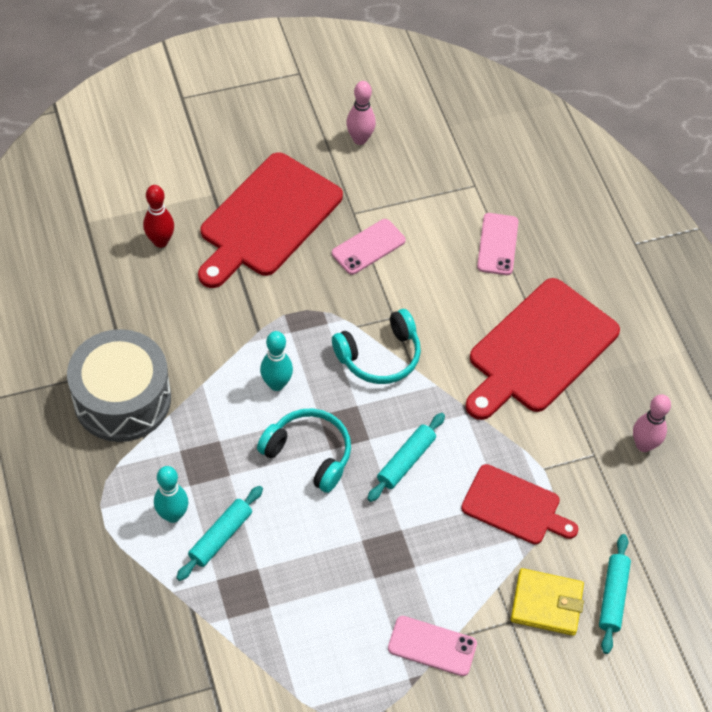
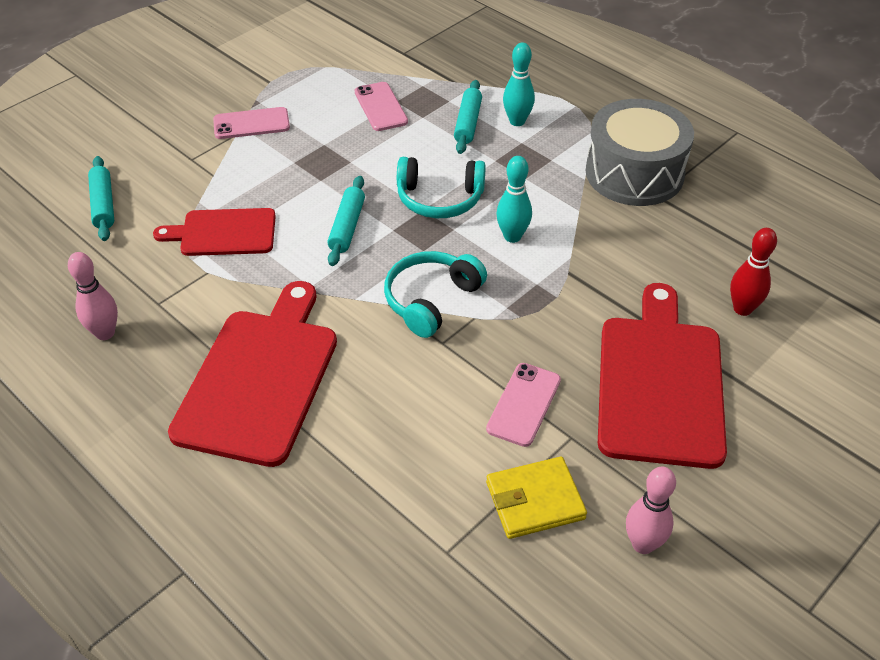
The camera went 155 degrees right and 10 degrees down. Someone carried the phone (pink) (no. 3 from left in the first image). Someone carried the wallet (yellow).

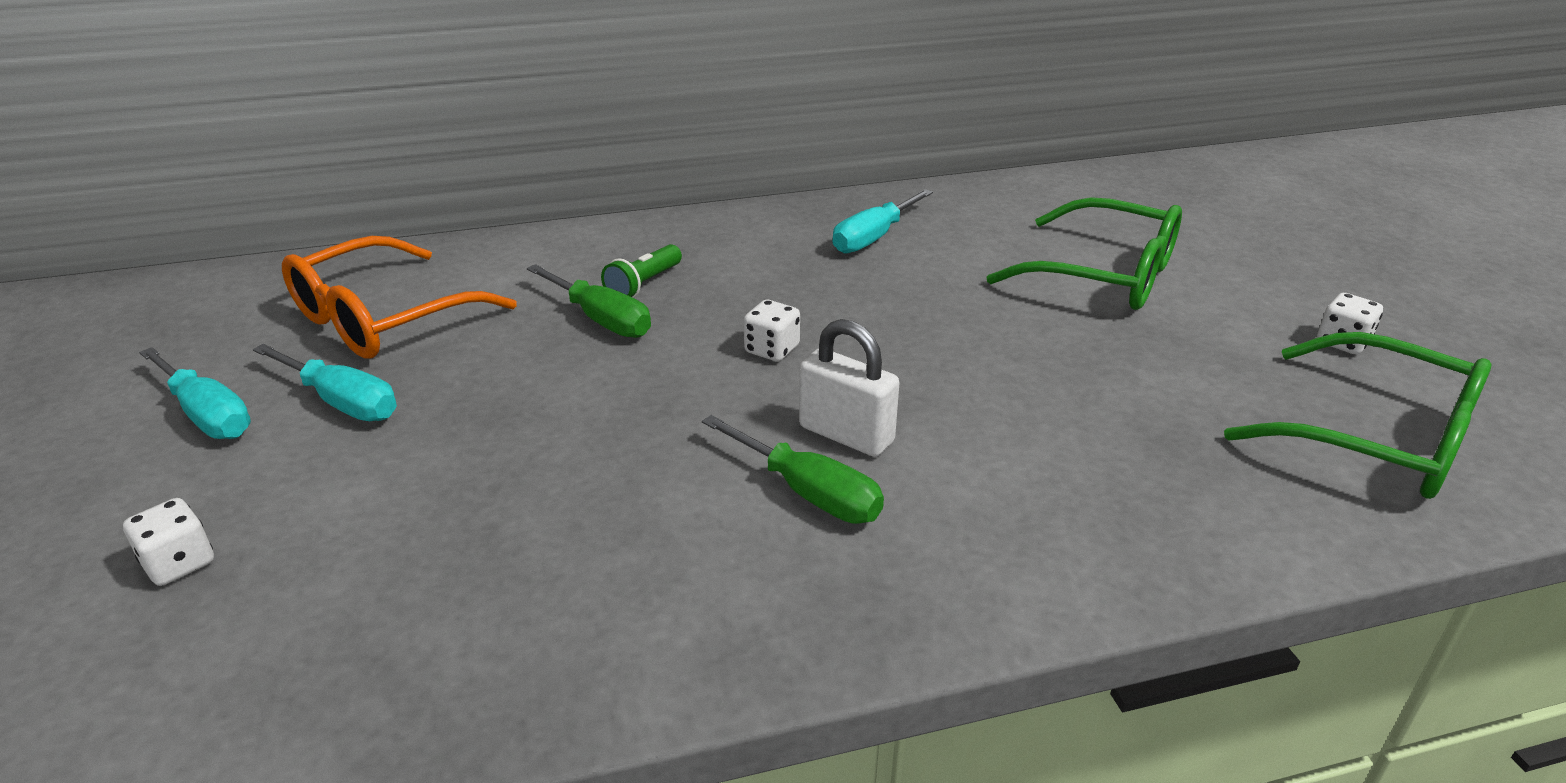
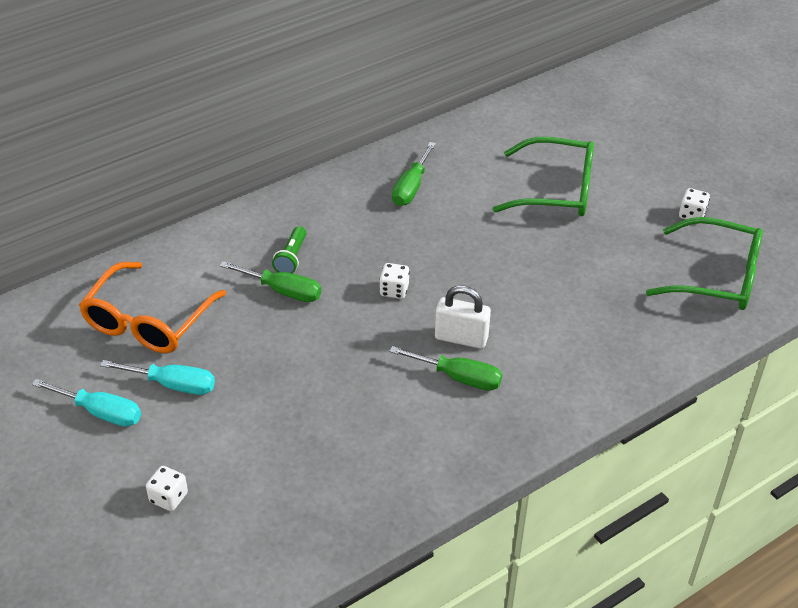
The camera went 20 degrees left and 10 degrees up. Someone repainted the screwdriver (turquoise) (no. 3 from left), which became the screwdriver (green) (no. 2 from left).

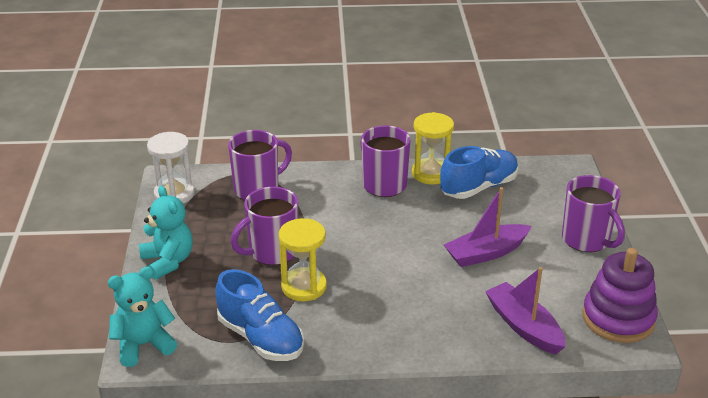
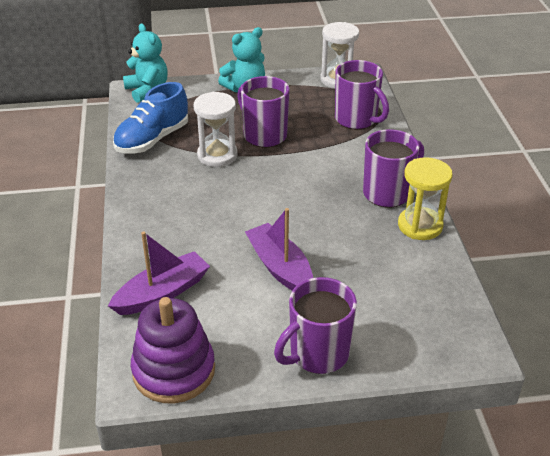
The camera went 85 degrees right and 5 degrees up. Someone repainted the hourglass (yellow) (no. 1 from left), which became the hourglass (white) (no. 1 from left). Someone took away the shoe (blue) (no. 2 from left).

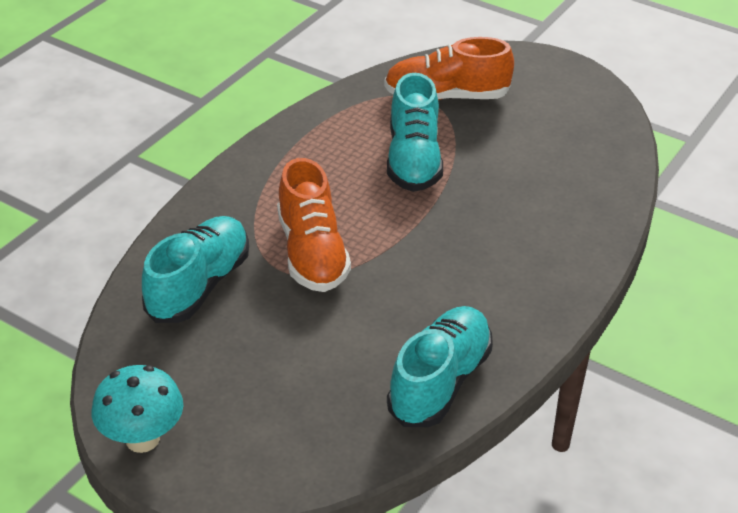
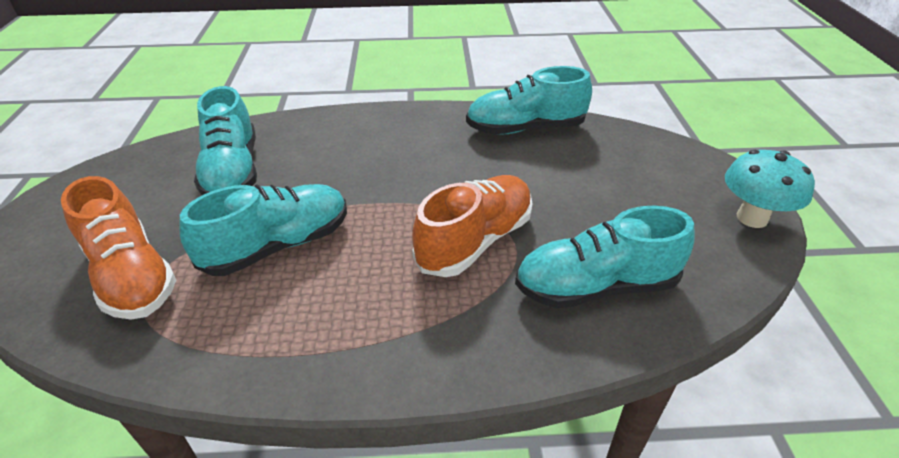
The camera went 125 degrees left and 0 degrees up. Someone put down the shoe (turquoise) (no. 1 from left).

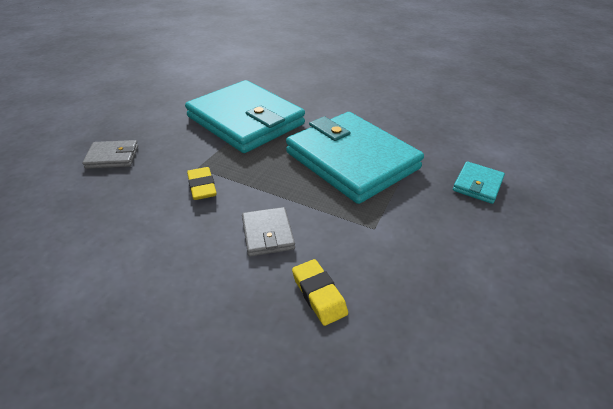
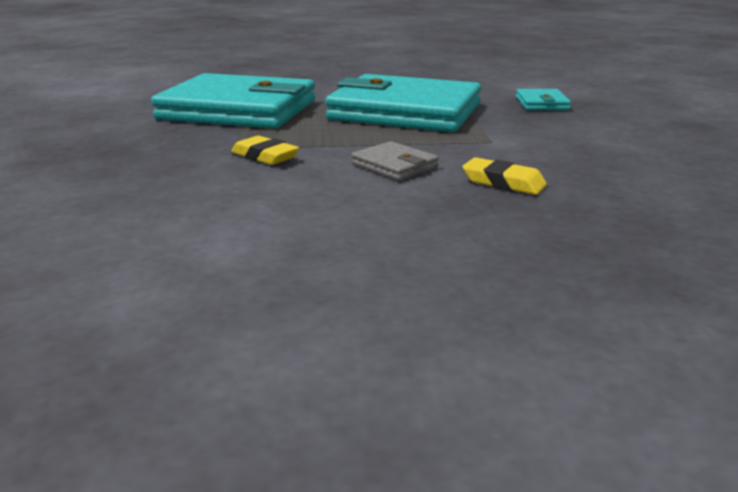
The camera went 30 degrees left and 15 degrees down. Someone took away the wallet (grey) (no. 1 from left).

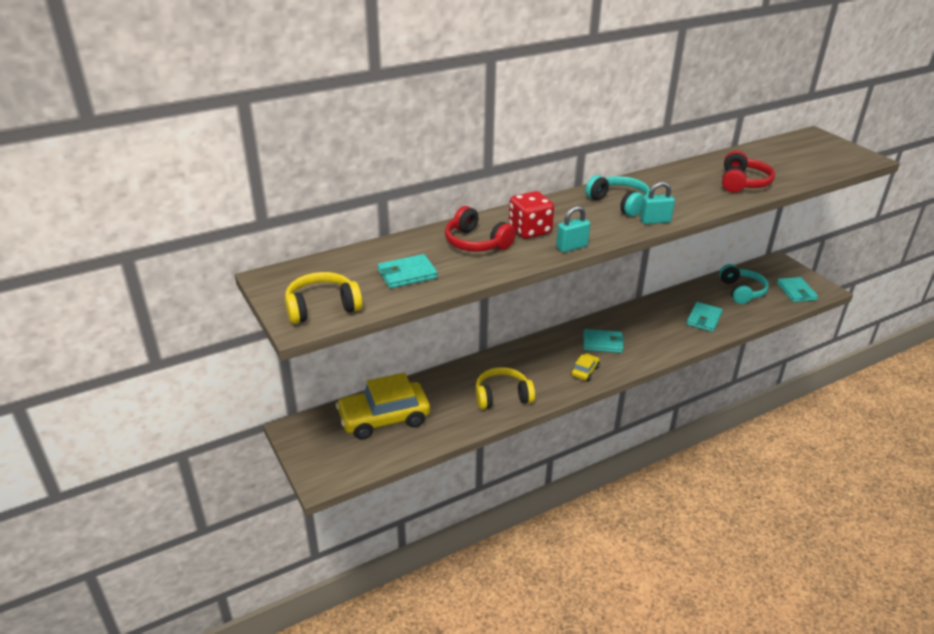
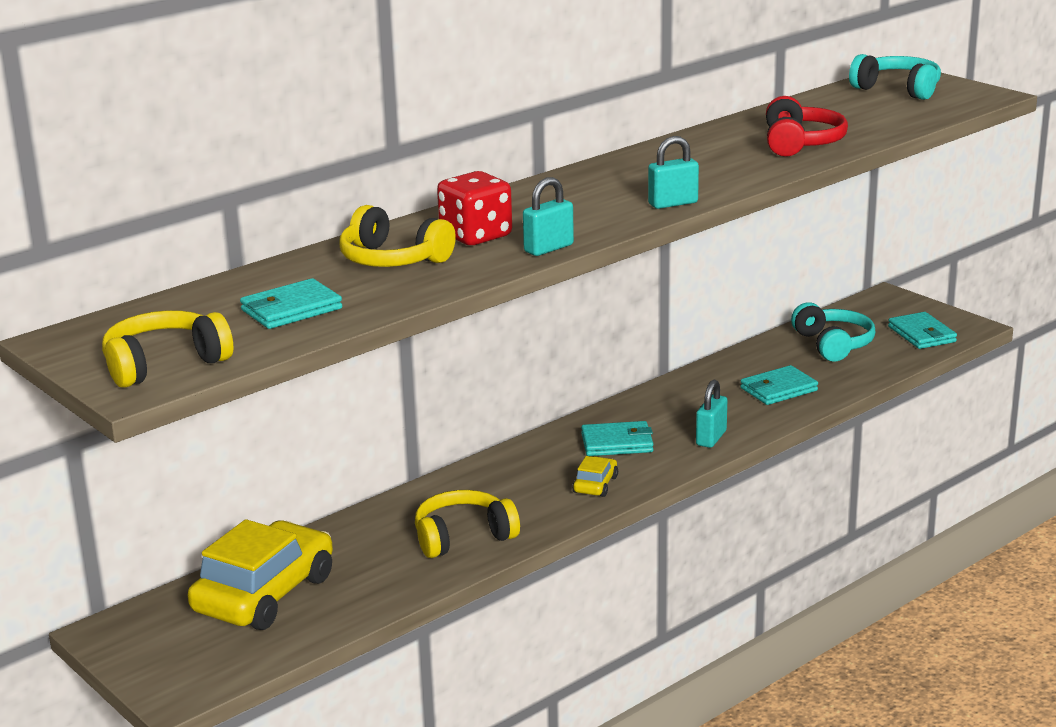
The camera went 10 degrees left and 10 degrees down. Someone rotated the car (yellow) (no. 1 from left) by 150 degrees clockwise. Someone repainted the headphones (red) (no. 1 from left), which became the headphones (yellow) (no. 2 from left). Someone carried the headphones (turquoise) (no. 1 from left in the first image). Someone rotated the wallet (turquoise) (no. 3 from left) by 45 degrees clockwise. Someone put down the padlock (turquoise) (no. 3 from left).

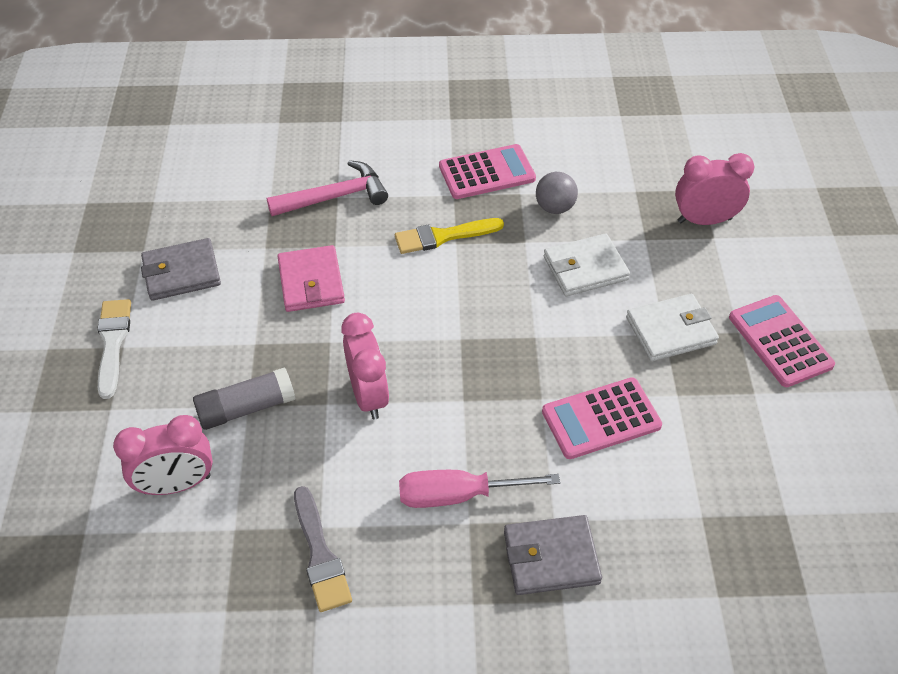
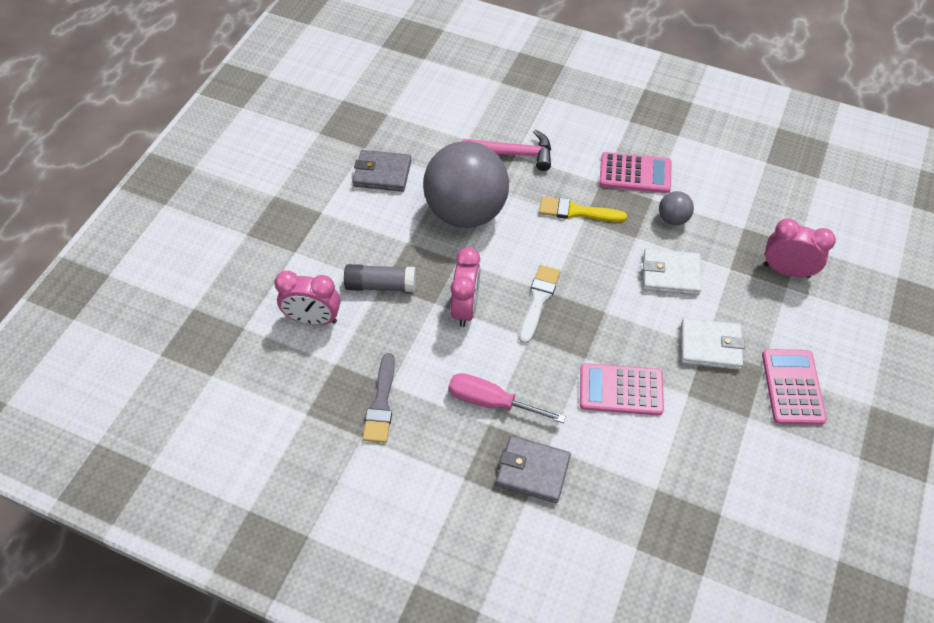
The camera went 25 degrees right and 5 degrees up. Someone carried the brush (white). Someone swapped the wallet (pink) for the ball (grey) (no. 1 from left).

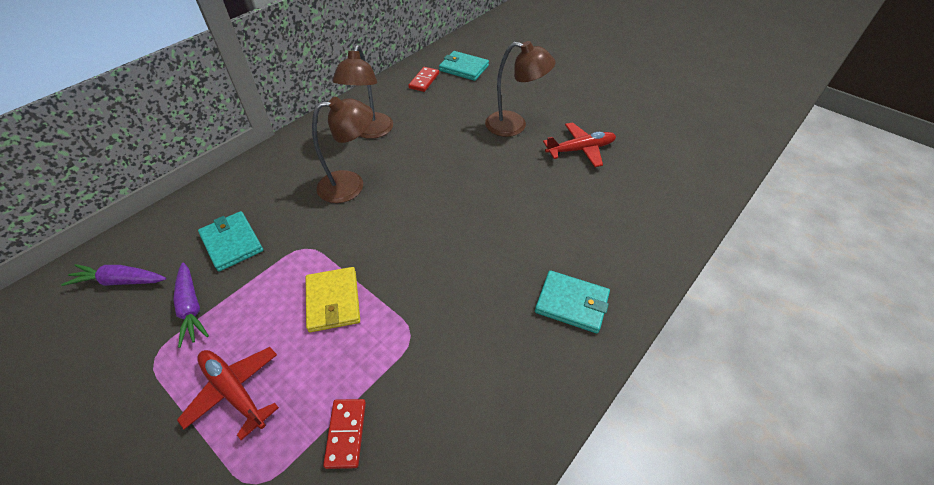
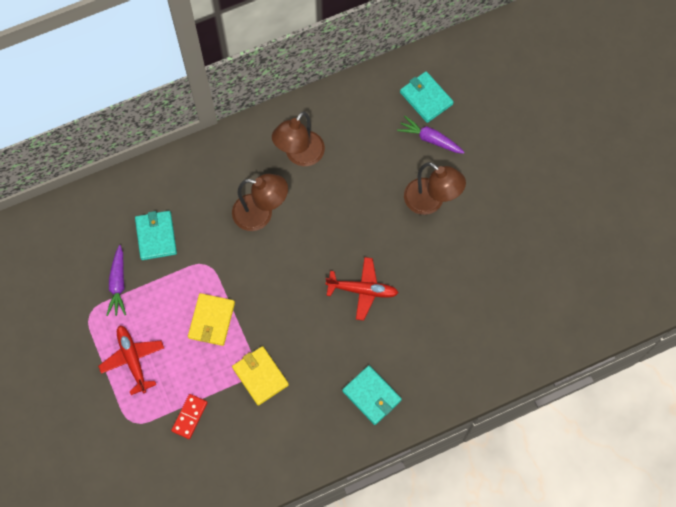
The camera went 25 degrees right and 20 degrees up. Someone carried the carrot (purple) (no. 1 from left in the first image). Someone took away the domino (red) (no. 2 from left). Someone carried the plane (red) (no. 2 from left). Someone put down the wallet (yellow) (no. 2 from left).

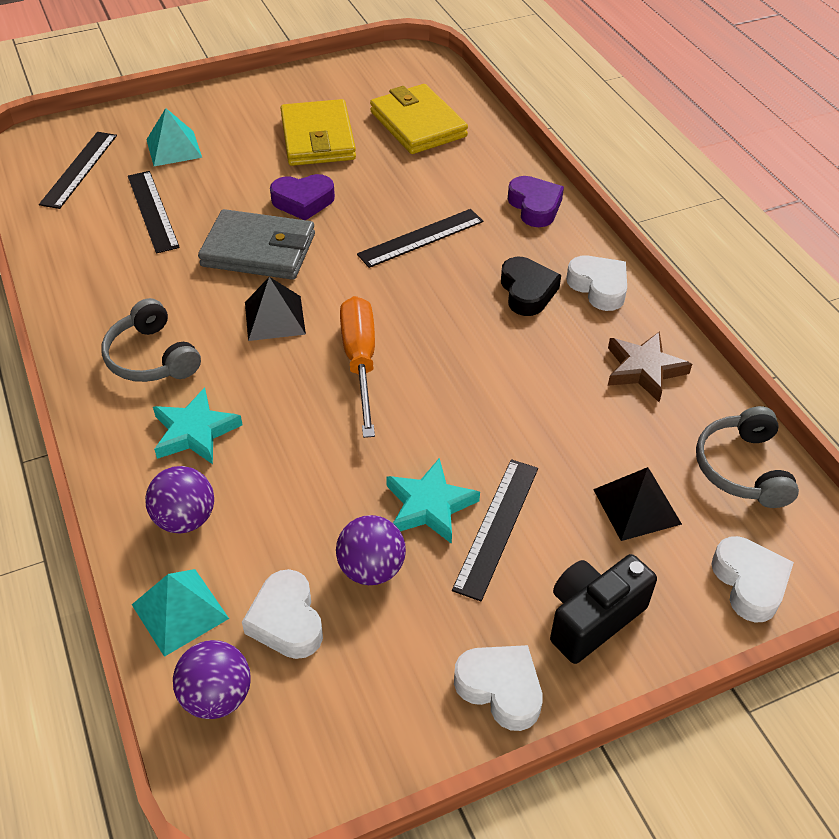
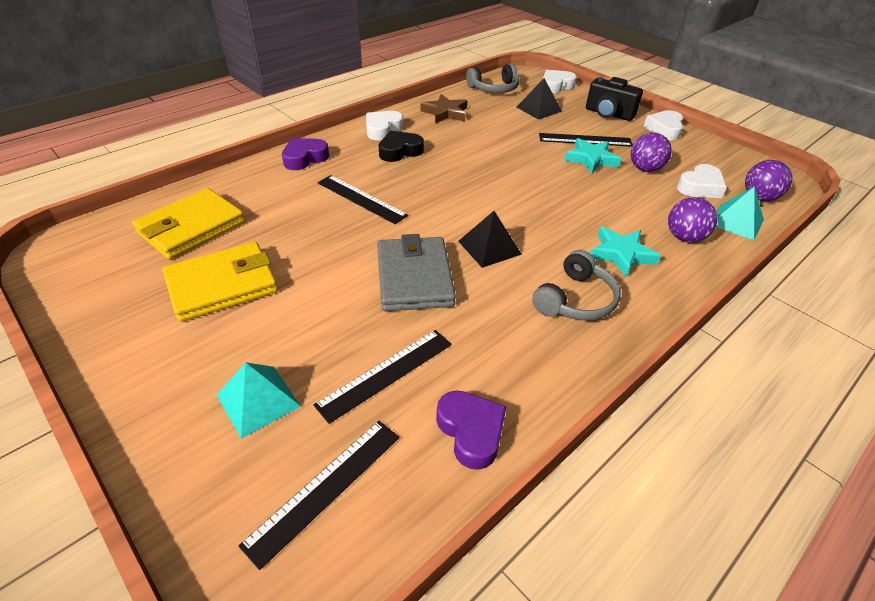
The camera went 110 degrees left and 5 degrees down. Someone rotated the ruler (black) (no. 1 from left) by 45 degrees counterclockwise. Someone carried the heart (purple) (no. 1 from left in the first image). Someone took away the screwdriver (orange).

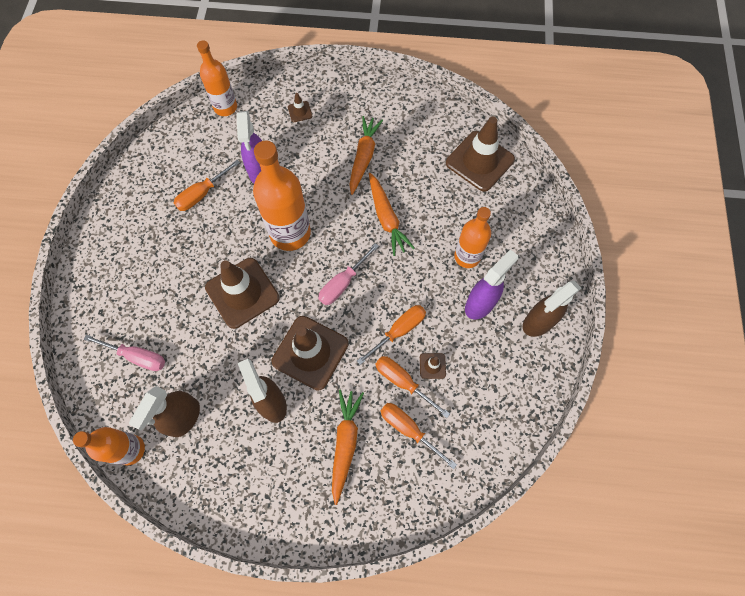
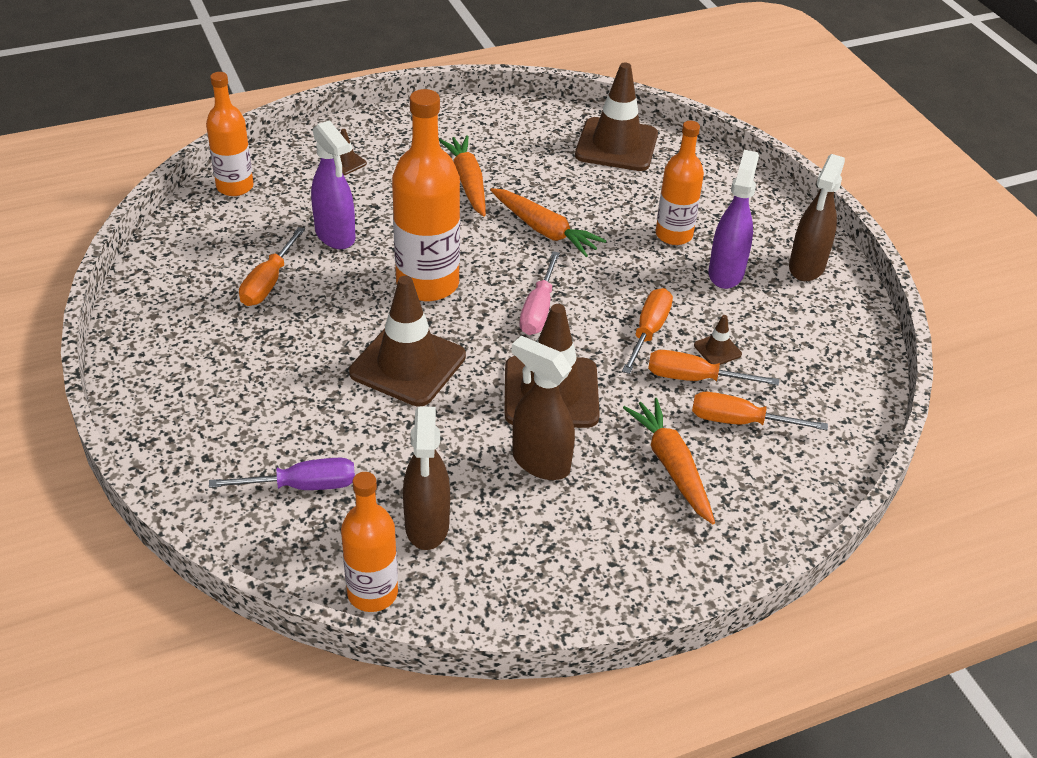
The camera went 30 degrees left and 25 degrees down. Someone repainted the screwdriver (pink) (no. 1 from left), which became the screwdriver (purple).

